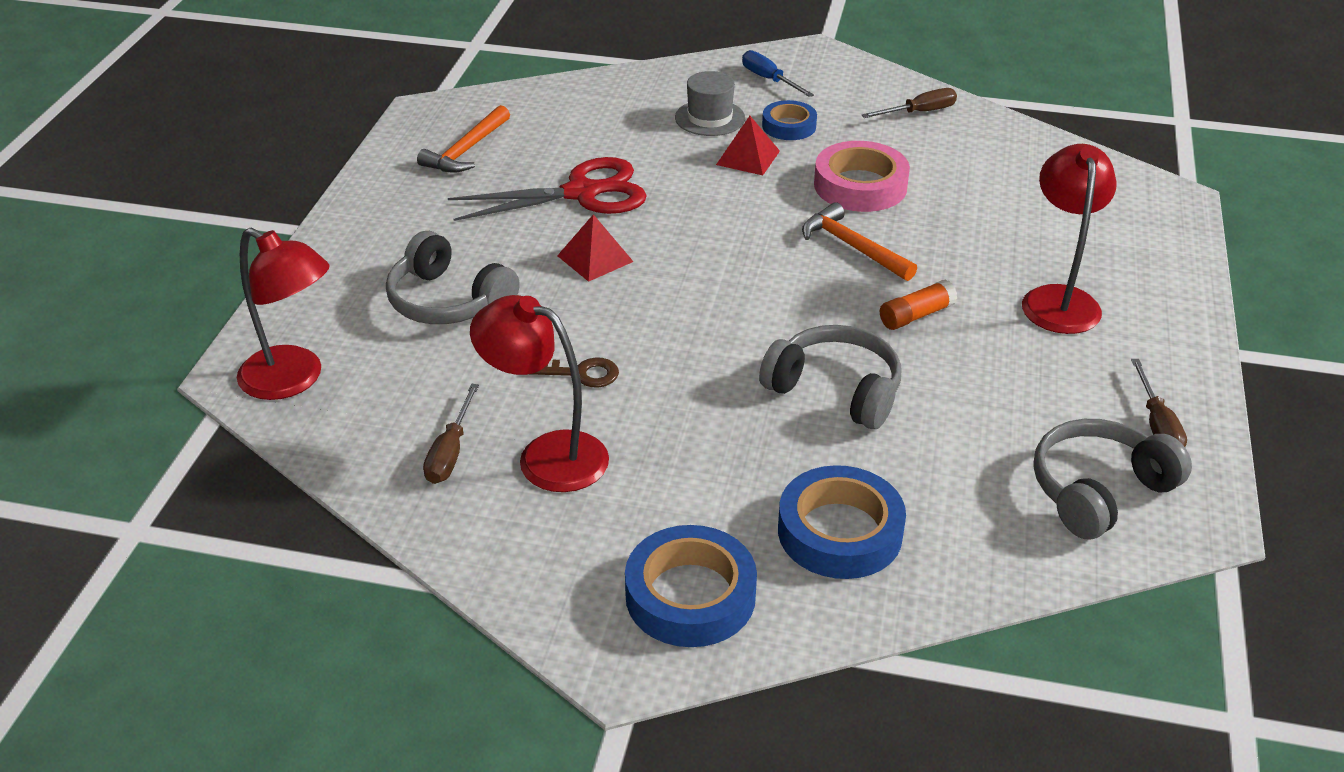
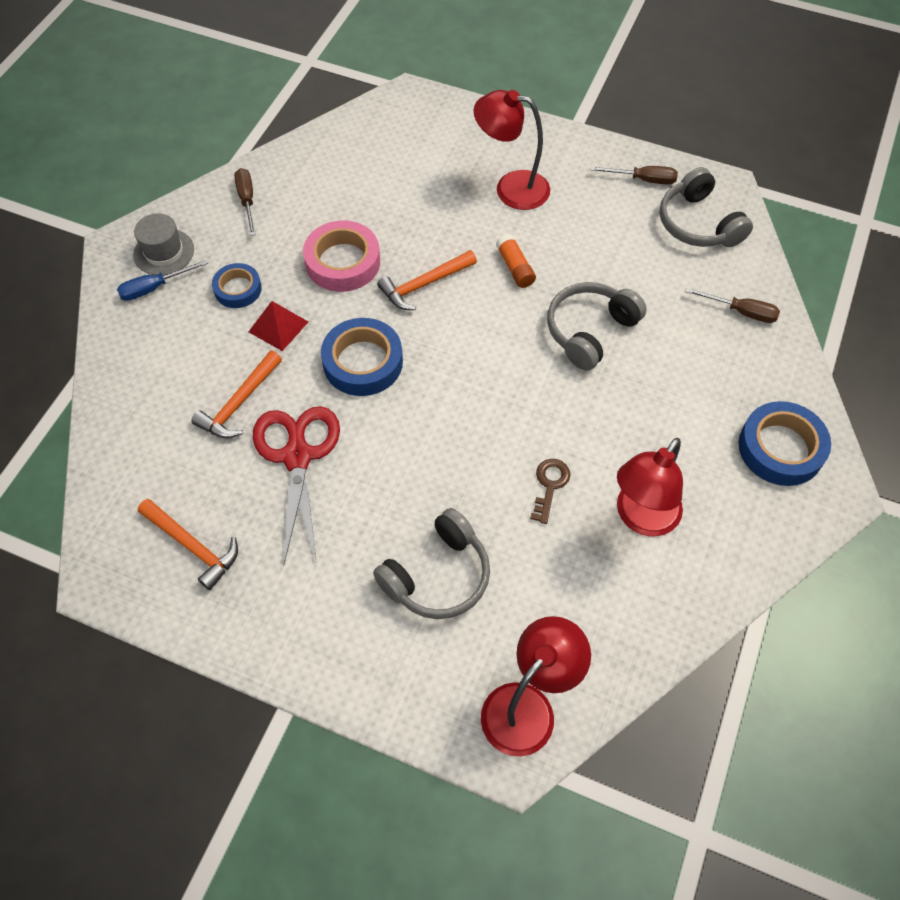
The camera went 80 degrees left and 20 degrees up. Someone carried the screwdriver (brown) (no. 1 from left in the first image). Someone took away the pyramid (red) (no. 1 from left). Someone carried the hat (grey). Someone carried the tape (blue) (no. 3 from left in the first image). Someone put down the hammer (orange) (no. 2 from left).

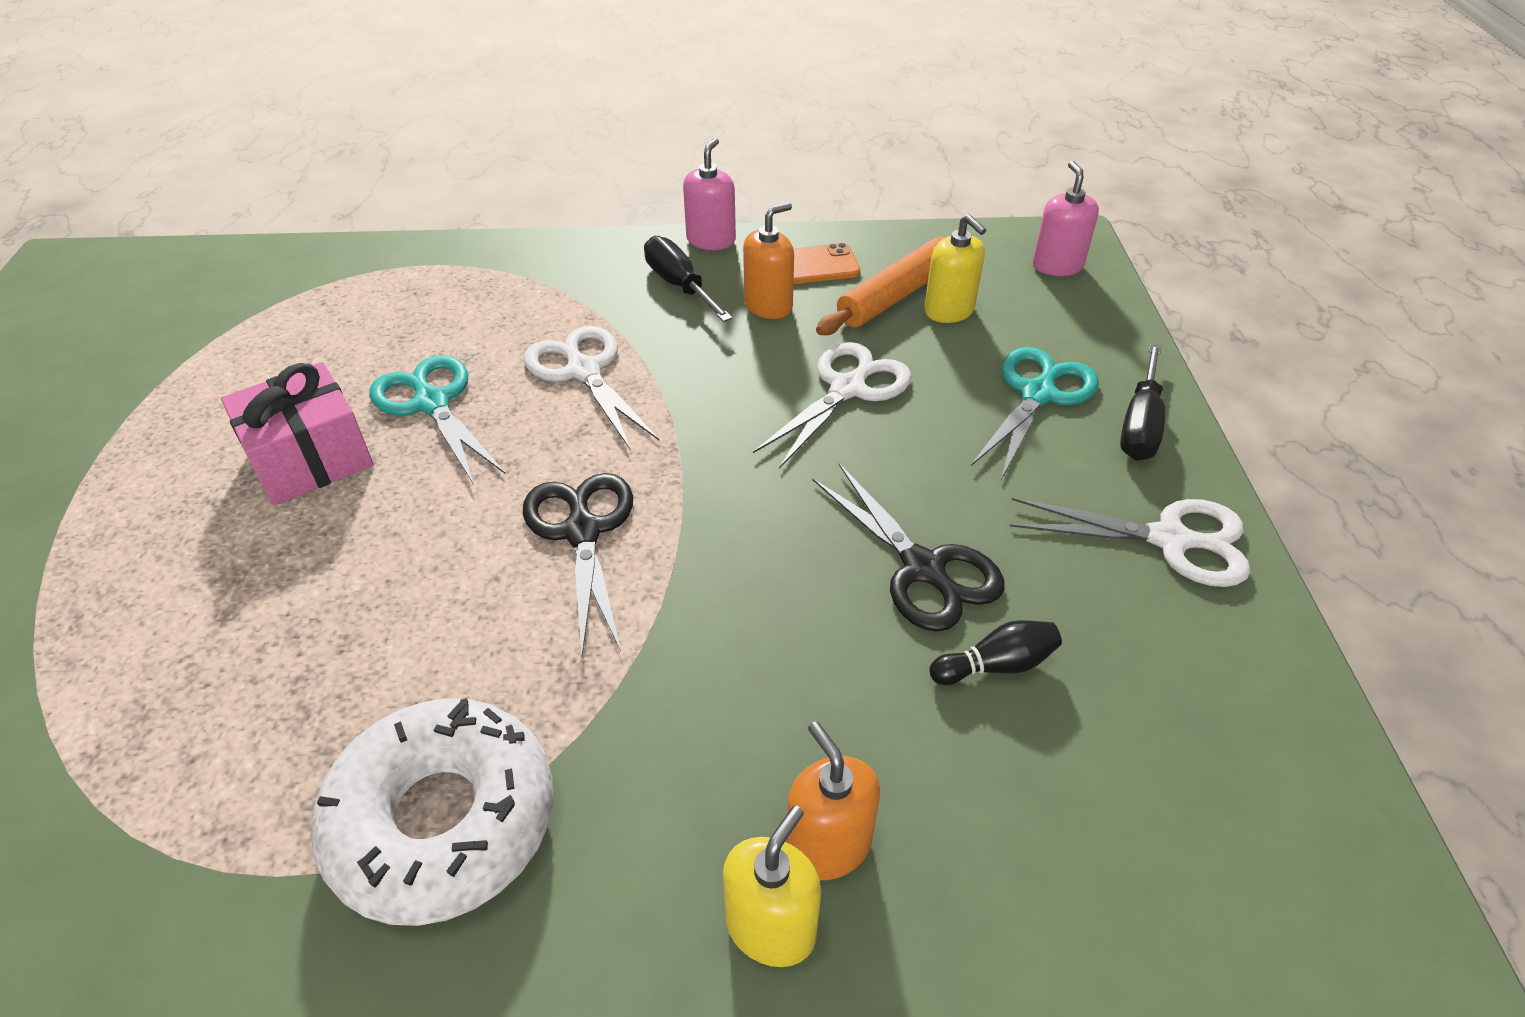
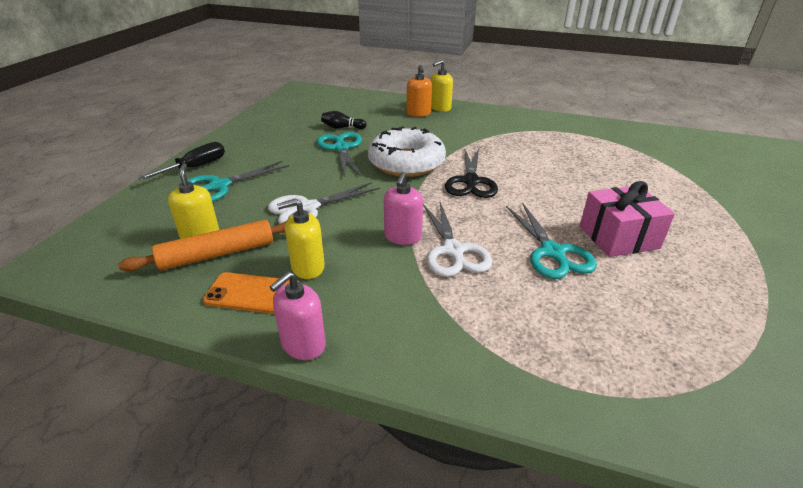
The camera went 160 degrees left and 10 degrees down. Someone carried the donut (white). Someone took away the screwdriver (black) (no. 1 from left). Someone repainted the soap dispenser (orange) (no. 1 from left), which became the soap dispenser (yellow) (no. 2 from left). Someone repainted the scissors (black) (no. 2 from left), which became the scissors (turquoise) (no. 2 from left). Someone took away the scissors (white) (no. 3 from left). Someone carried the soap dispenser (pink) (no. 2 from left).

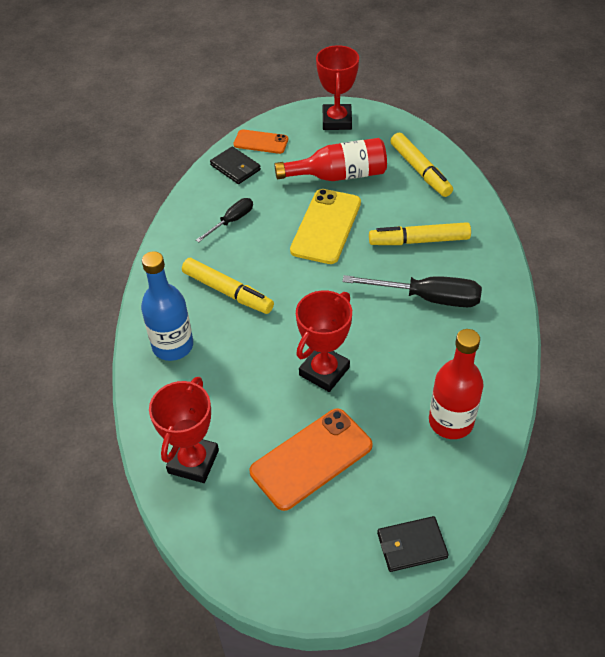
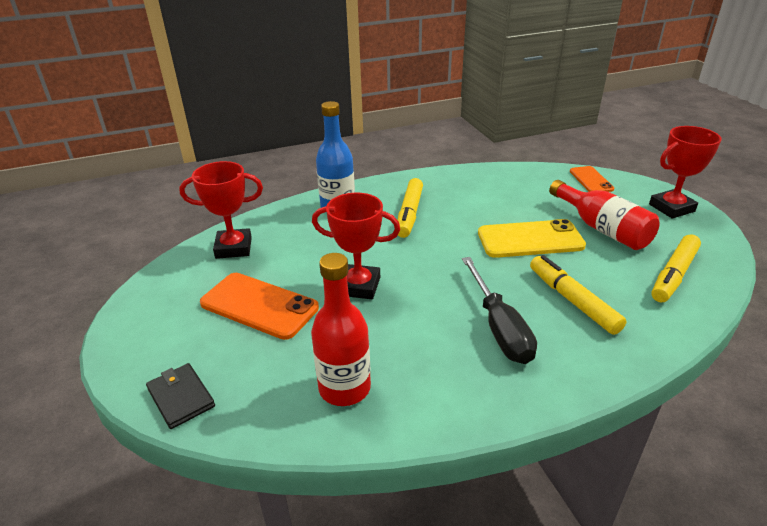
The camera went 65 degrees right and 15 degrees down. Someone took away the screwdriver (black) (no. 1 from left). Someone took away the wallet (black) (no. 1 from left).

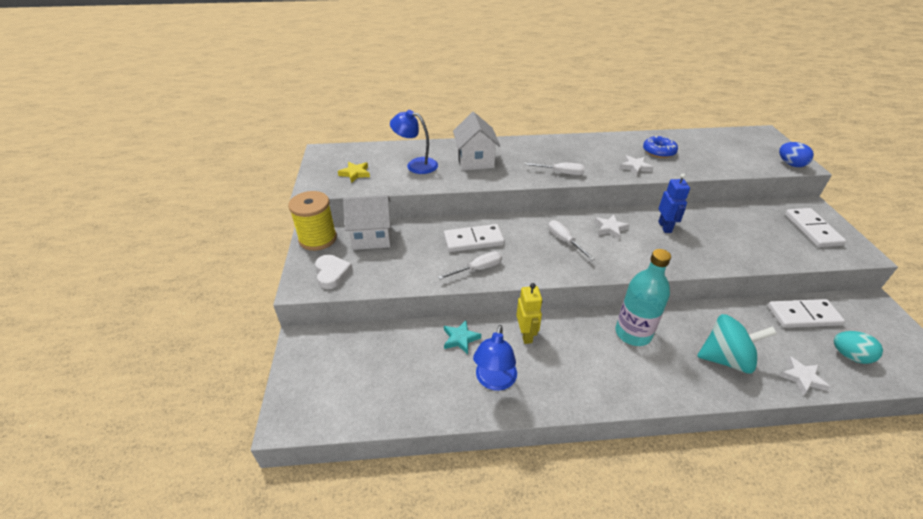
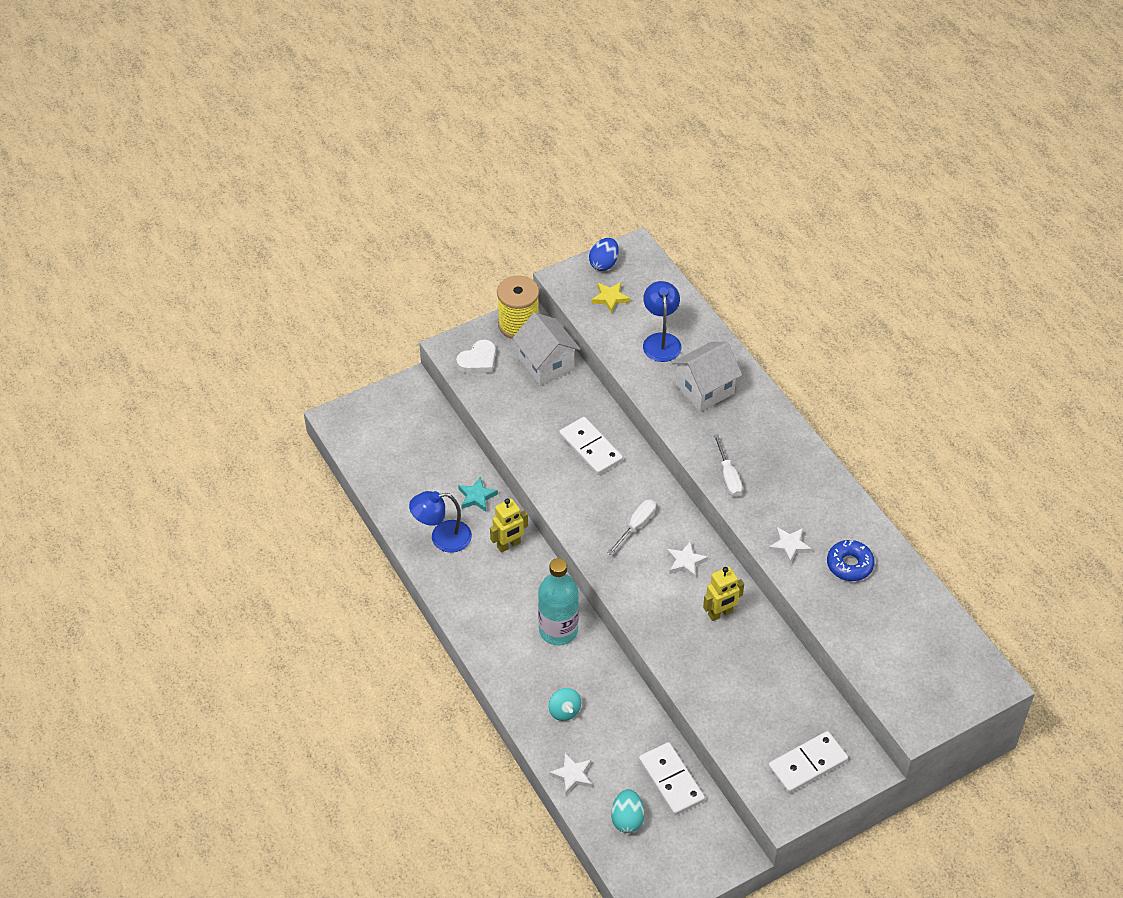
The camera went 65 degrees right and 10 degrees up. Someone took away the screwdriver (white) (no. 1 from left). Someone repainted the robot (blue), which became the robot (yellow) (no. 2 from left). Someone scaled the spinning top (turquoise) by 0.54. Someone carried the egg (blue).

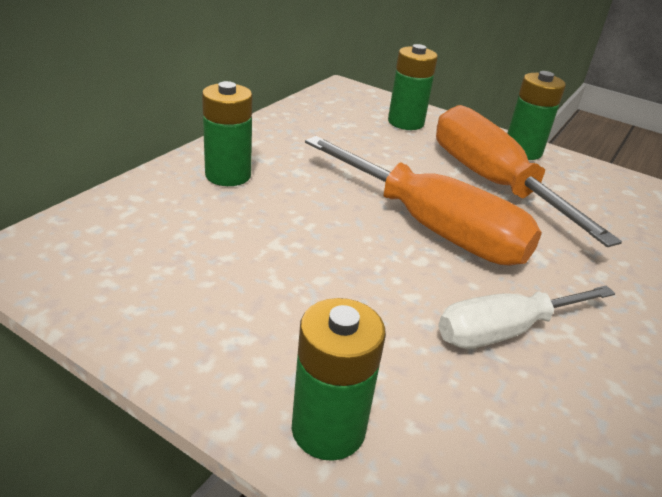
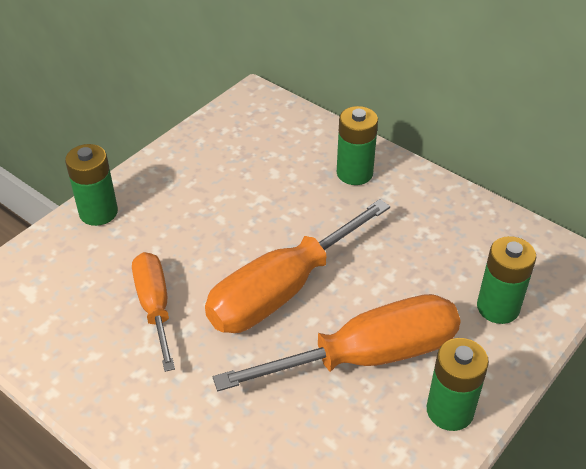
The camera went 100 degrees right and 10 degrees up. Someone repainted the screwdriver (white), which became the screwdriver (orange) (no. 1 from left).

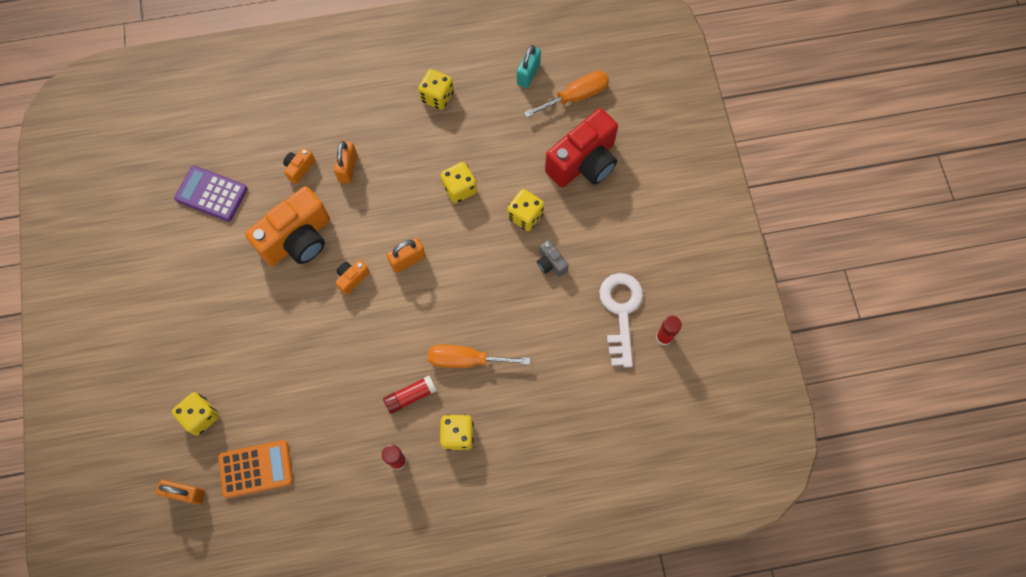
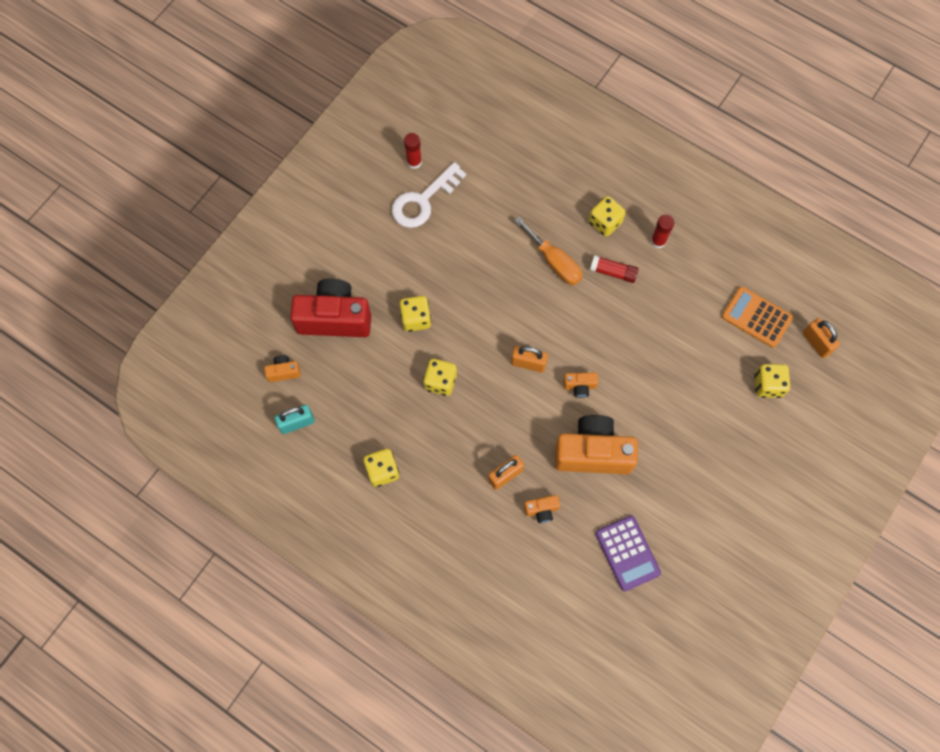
The camera went 135 degrees left and 0 degrees up. Someone swapped the screwdriver (orange) (no. 2 from left) for the camera (orange) (no. 1 from left). Someone took away the camera (grey).

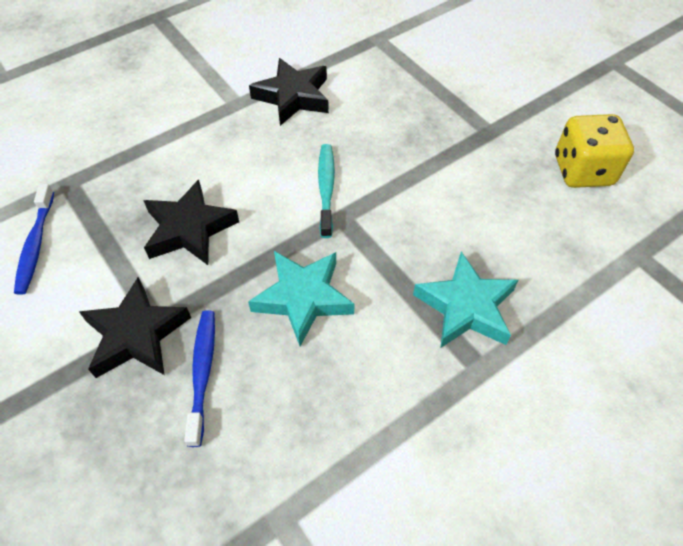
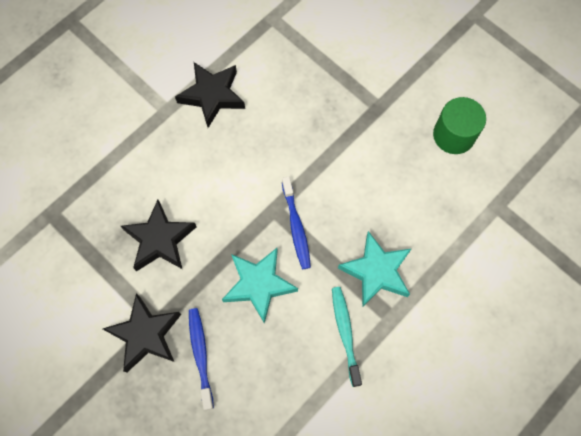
The camera went 10 degrees left and 15 degrees up. Someone carried the toothbrush (blue) (no. 1 from left in the first image). Someone carried the toothbrush (turquoise). Someone swapped the dice (yellow) for the cylinder (green).

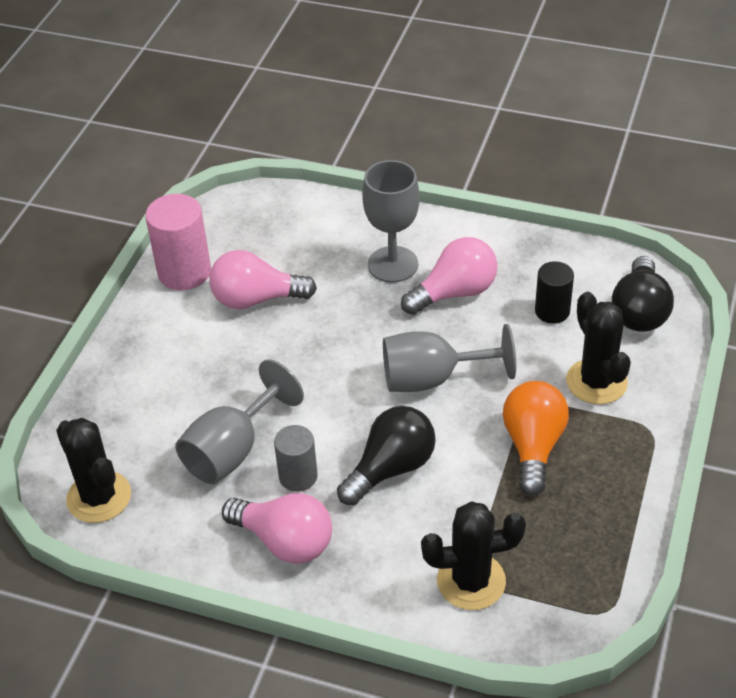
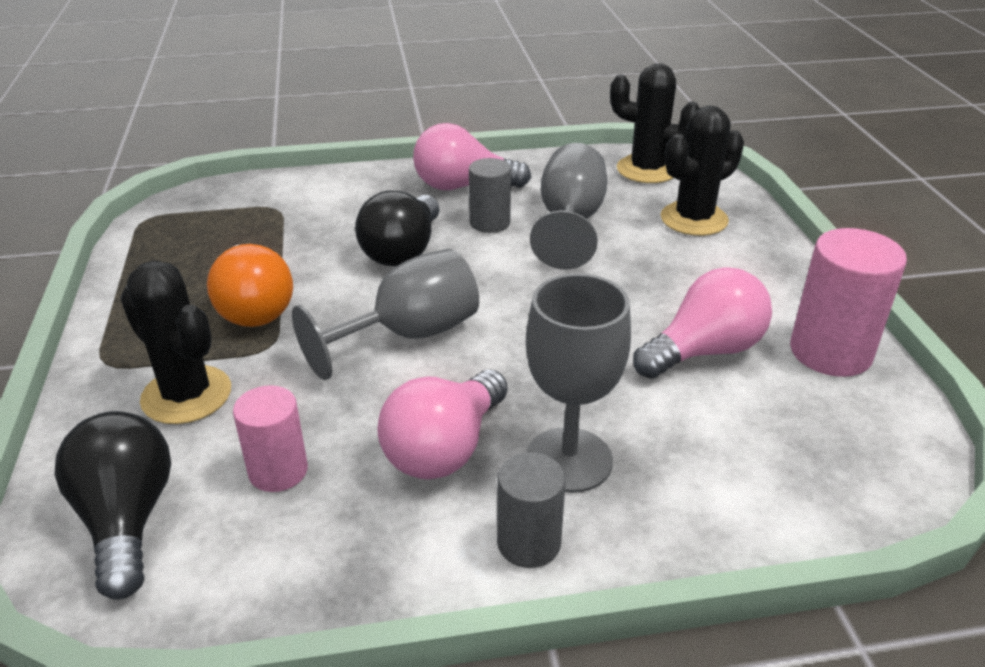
The camera went 150 degrees right and 10 degrees down. Someone carried the cactus (black) (no. 2 from left in the first image). Someone repainted the cylinder (black), which became the cylinder (pink) (no. 1 from left). Someone put down the cylinder (grey) (no. 2 from left).

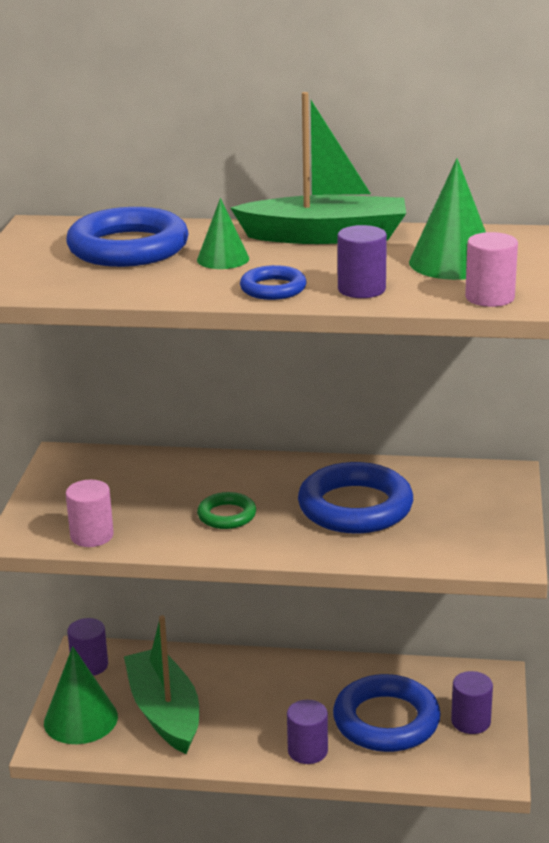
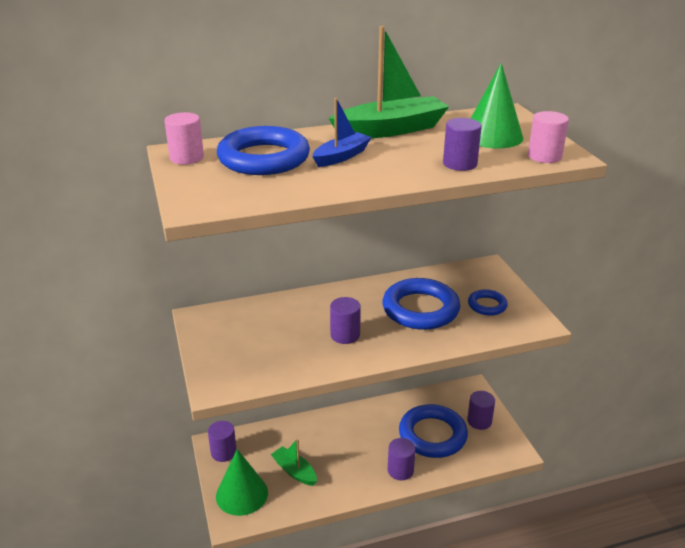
The camera went 25 degrees left and 5 degrees up. Someone carried the cylinder (pink) (no. 1 from left). Someone scaled the boat (green) (no. 1 from left) by 0.56. Someone swapped the cone (green) (no. 2 from left) for the boat (blue). Someone swapped the ring (green) for the cylinder (purple) (no. 2 from left). Someone carried the ring (blue) (no. 2 from left in the first image).

